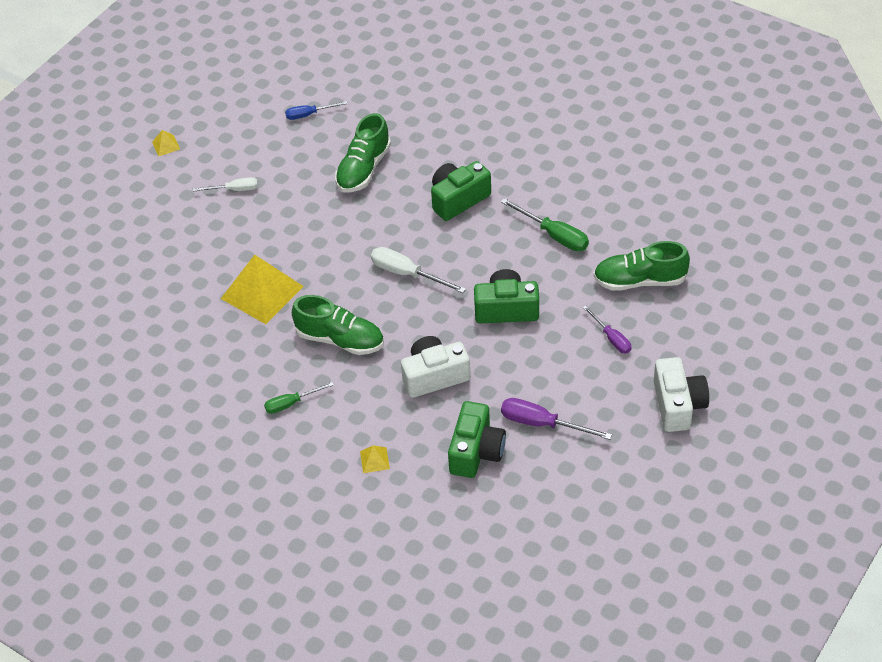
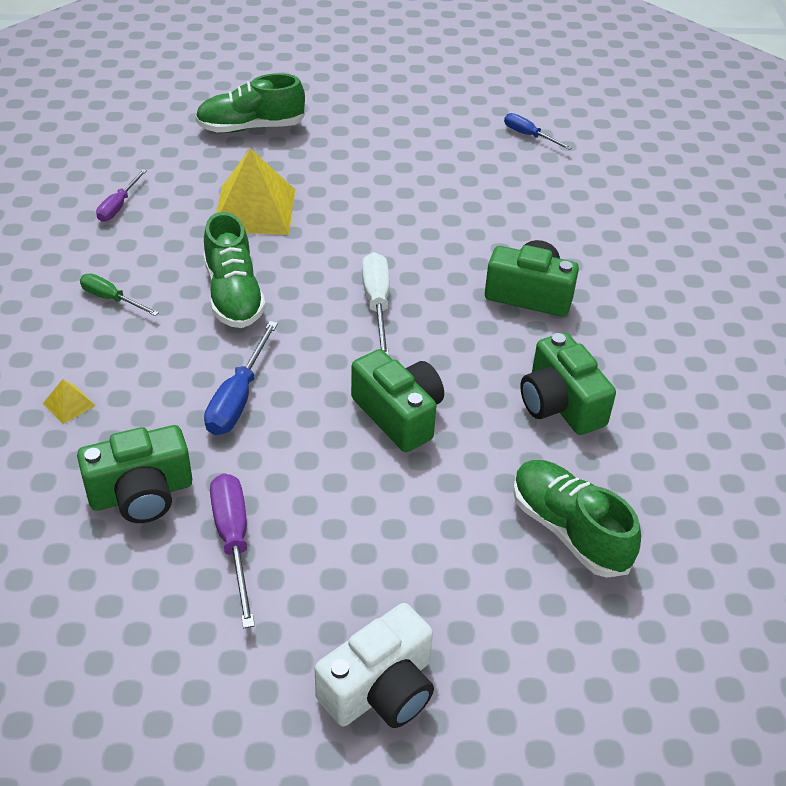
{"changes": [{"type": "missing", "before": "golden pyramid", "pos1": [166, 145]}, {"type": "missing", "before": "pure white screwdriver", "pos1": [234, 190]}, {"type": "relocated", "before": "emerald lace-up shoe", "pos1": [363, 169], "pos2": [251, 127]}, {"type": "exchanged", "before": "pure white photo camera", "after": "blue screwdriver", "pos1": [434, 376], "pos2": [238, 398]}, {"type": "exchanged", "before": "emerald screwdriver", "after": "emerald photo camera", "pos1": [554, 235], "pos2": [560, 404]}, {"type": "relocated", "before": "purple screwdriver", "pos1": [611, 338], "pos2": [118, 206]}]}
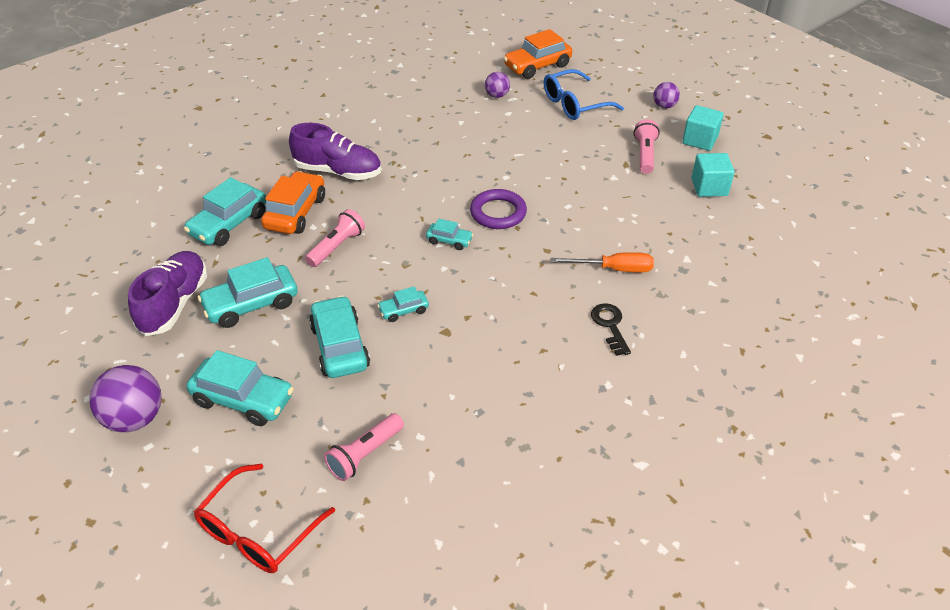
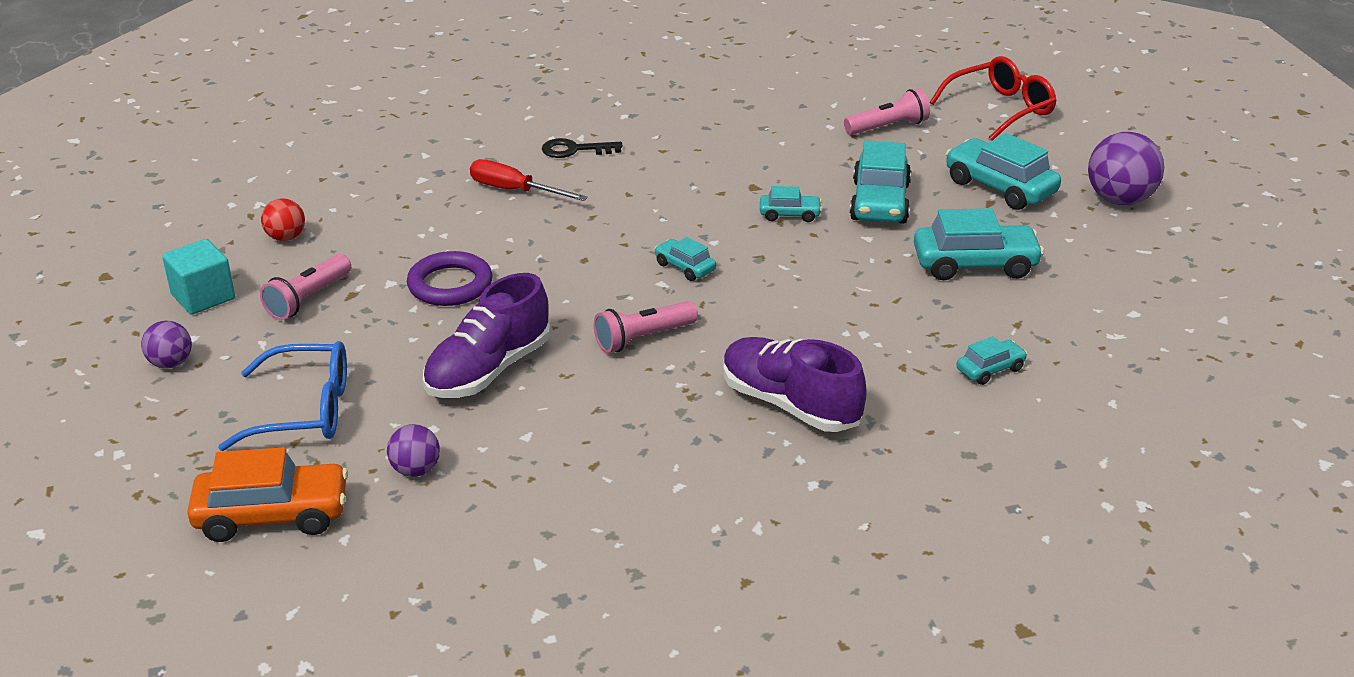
{"changes": [{"type": "relocated", "before": "purple lace-up shoe", "pos1": [174, 304], "pos2": [488, 370]}, {"type": "size", "before": "aqua car", "pos1": [229, 224], "pos2": [990, 369], "scale": 0.53}, {"type": "missing", "before": "orange car", "pos1": [296, 212]}, {"type": "relocated", "before": "pink pocket torch", "pos1": [337, 247], "pos2": [643, 338]}, {"type": "relocated", "before": "purple hoop", "pos1": [498, 213], "pos2": [450, 285]}, {"type": "colour", "before": "orange screwdriver", "after": "red screwdriver", "pos1": [613, 269], "pos2": [515, 191]}, {"type": "spun", "before": "ebony key", "pos1": [610, 326], "pos2": [575, 150], "turn": 75}, {"type": "exchanged", "before": "aqua cube", "after": "red play ball", "pos1": [709, 187], "pos2": [286, 237]}]}
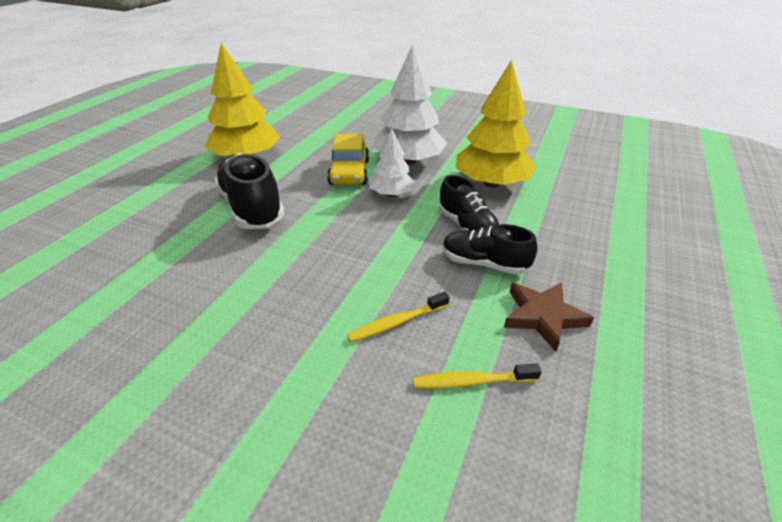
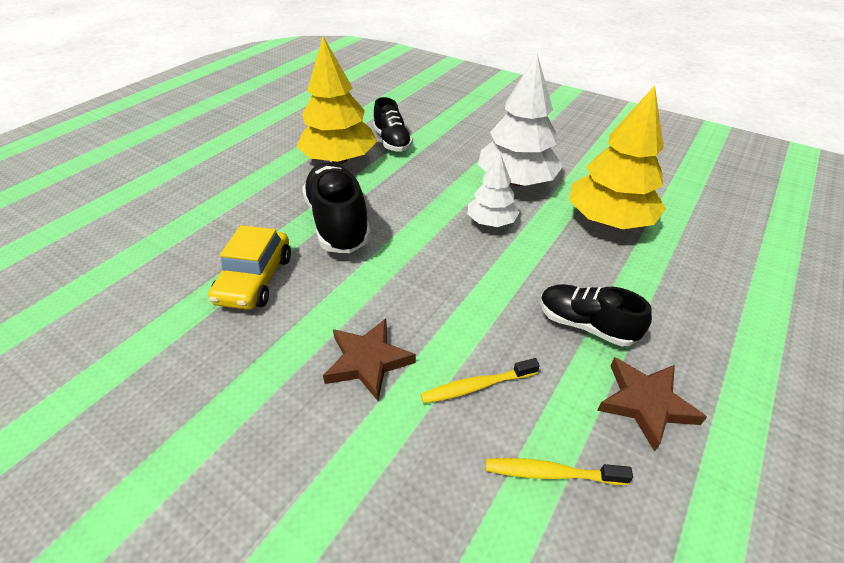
{"changes": [{"type": "relocated", "before": "golden car", "pos1": [349, 172], "pos2": [255, 279]}, {"type": "relocated", "before": "ebony lace-up shoe", "pos1": [467, 226], "pos2": [392, 141]}, {"type": "appeared", "after": "russet star", "pos2": [368, 361]}]}
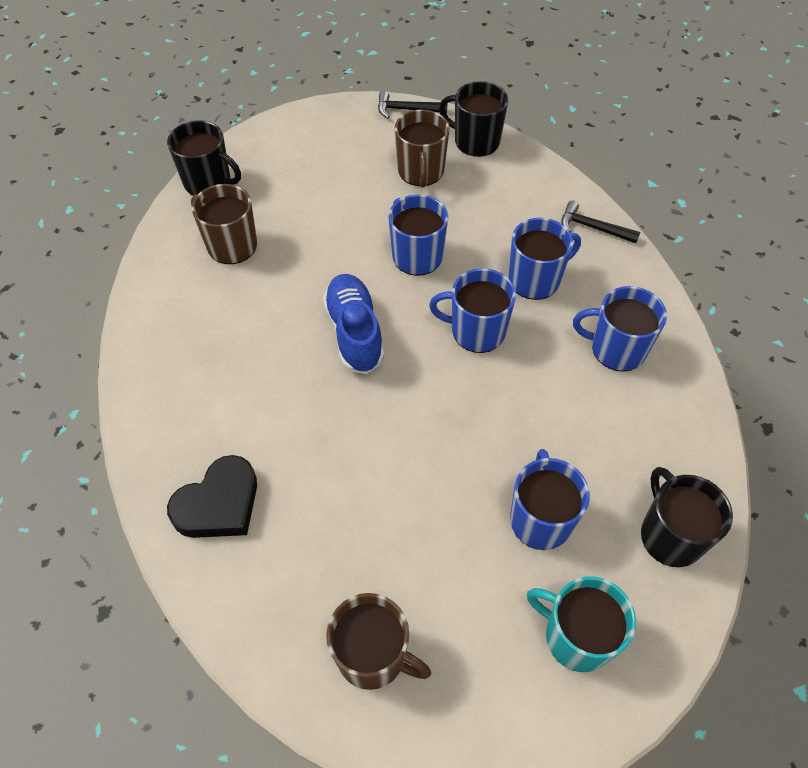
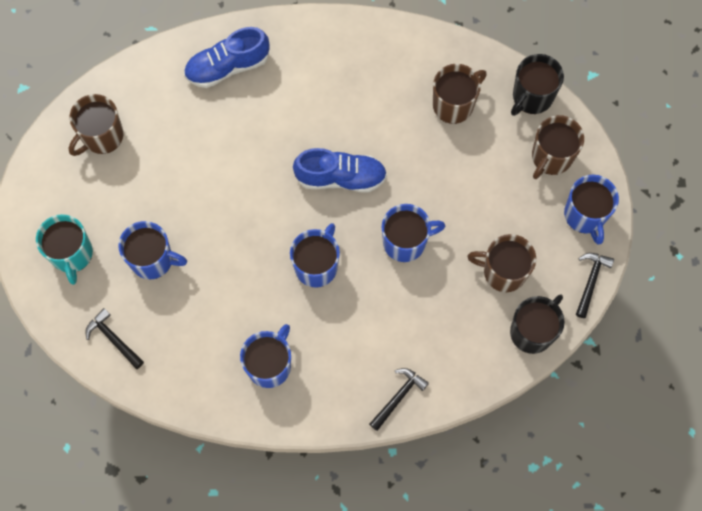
{"changes": [{"type": "exchanged", "before": "ebony heart shape", "after": "blue lace-up shoe", "pos1": [219, 504], "pos2": [227, 67]}, {"type": "relocated", "before": "blue tea mug", "pos1": [535, 279], "pos2": [585, 215]}, {"type": "spun", "before": "aqua tea mug", "pos1": [576, 636], "pos2": [72, 254], "turn": 120}, {"type": "exchanged", "before": "ebony tea mug", "after": "ebony hammer", "pos1": [670, 535], "pos2": [113, 339]}, {"type": "appeared", "after": "russet tea mug", "pos2": [551, 157]}]}
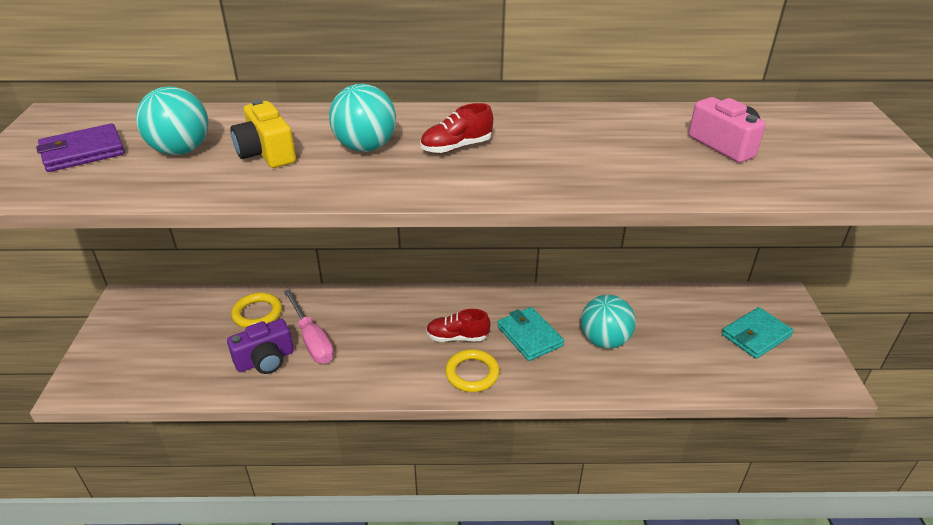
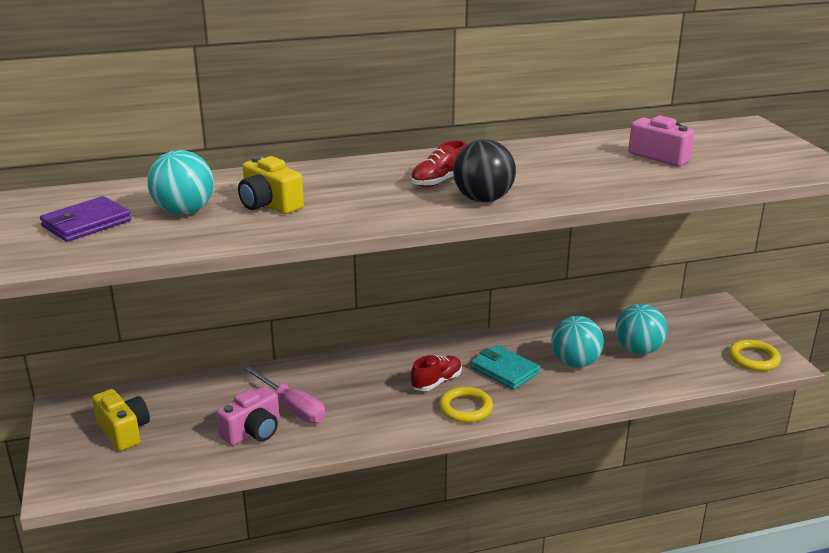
{"changes": [{"type": "colour", "before": "purple photo camera", "after": "pink photo camera", "pos1": [265, 360], "pos2": [253, 431]}, {"type": "relocated", "before": "golden hoop", "pos1": [257, 313], "pos2": [753, 359]}, {"type": "relocated", "before": "aqua play ball", "pos1": [365, 147], "pos2": [638, 350]}, {"type": "spun", "before": "red lace-up shoe", "pos1": [457, 337], "pos2": [436, 382], "turn": 150}, {"type": "missing", "before": "aqua wallet", "pos1": [756, 335]}, {"type": "appeared", "after": "golden photo camera", "pos2": [124, 431]}, {"type": "appeared", "after": "ebony play ball", "pos2": [483, 199]}]}
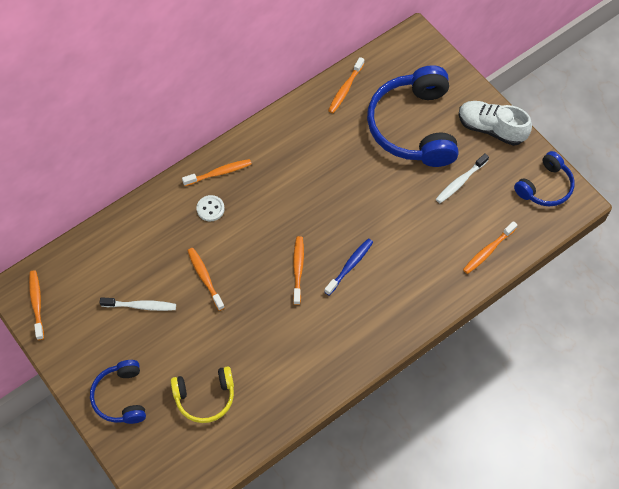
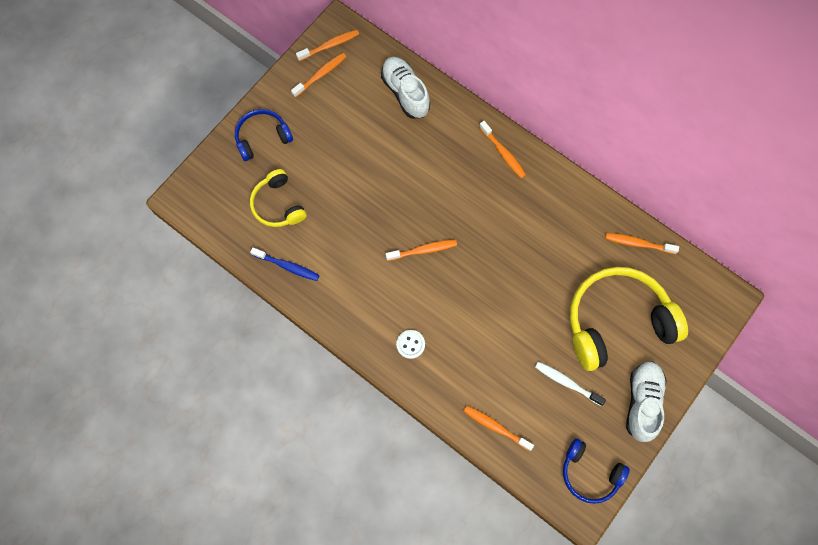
{"changes": [{"type": "missing", "before": "pure white dental brush", "pos1": [141, 306]}, {"type": "relocated", "before": "orange dental brush", "pos1": [205, 278], "pos2": [321, 74]}, {"type": "relocated", "before": "pure white shirt button", "pos1": [210, 209], "pos2": [410, 344]}, {"type": "relocated", "before": "blue dental brush", "pos1": [350, 266], "pos2": [287, 266]}, {"type": "colour", "before": "blue headphones", "after": "golden headphones", "pos1": [413, 127], "pos2": [616, 321]}, {"type": "appeared", "after": "pure white lace-up shoe", "pos2": [405, 93]}]}
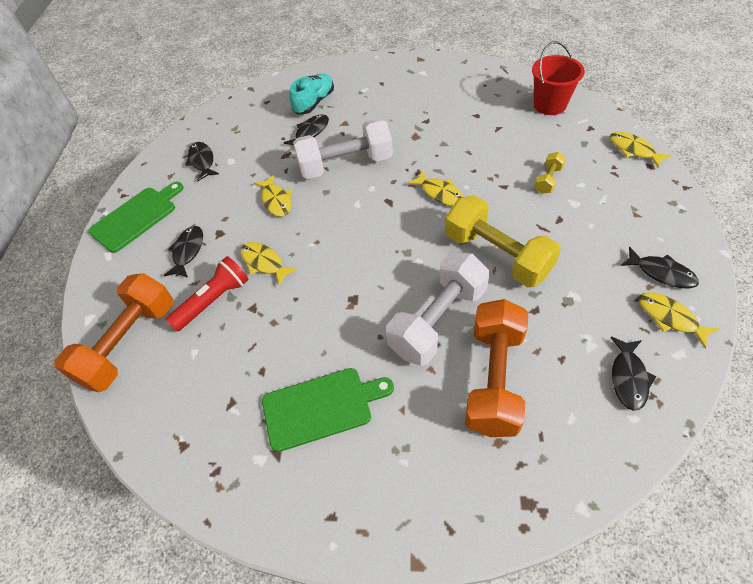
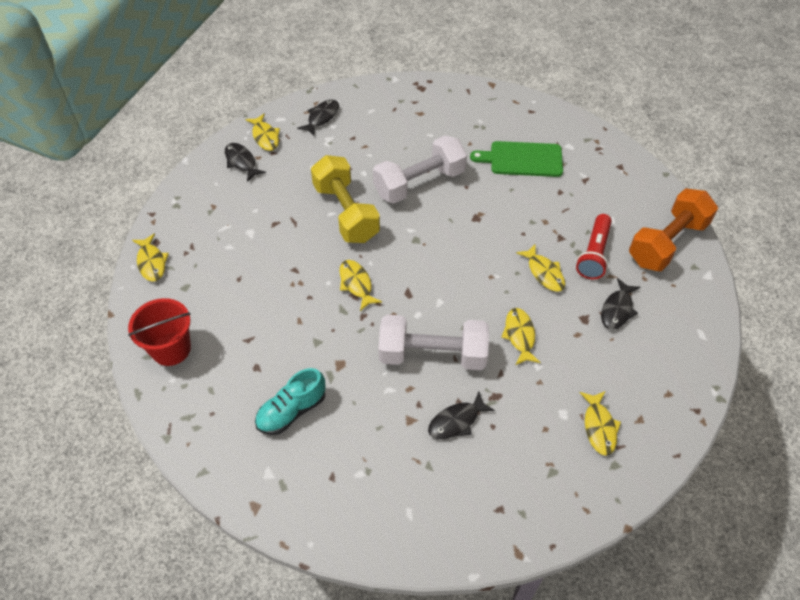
{"changes": [{"type": "missing", "before": "emerald cutting board", "pos1": [136, 217]}, {"type": "spun", "before": "red pocket torch", "pos1": [214, 301], "pos2": [593, 254], "turn": -45}, {"type": "colour", "before": "ebony fish figure", "after": "golden fish figure", "pos1": [202, 161], "pos2": [599, 427]}, {"type": "relocated", "before": "aqua lace-up shoe", "pos1": [314, 102], "pos2": [292, 411]}, {"type": "missing", "before": "orange free weight", "pos1": [494, 379]}, {"type": "missing", "before": "golden free weight", "pos1": [548, 180]}]}
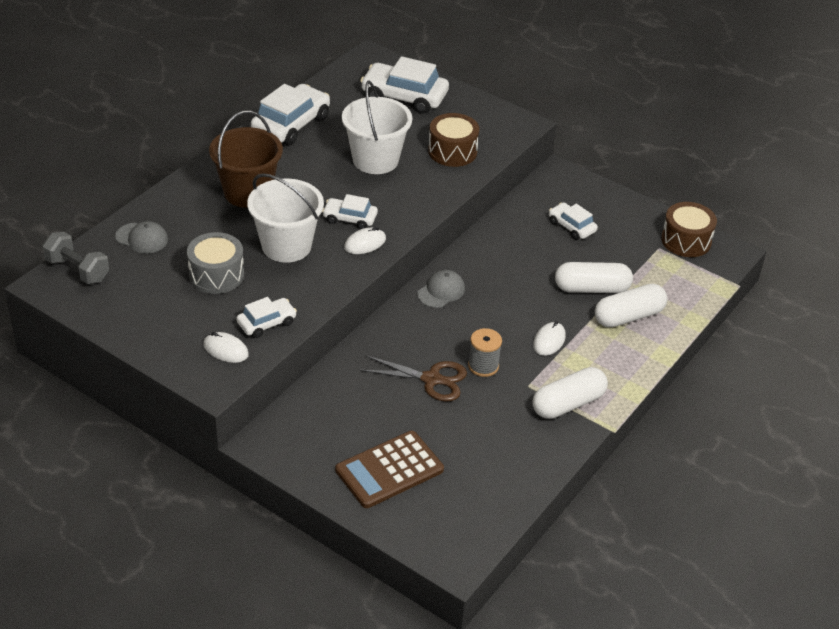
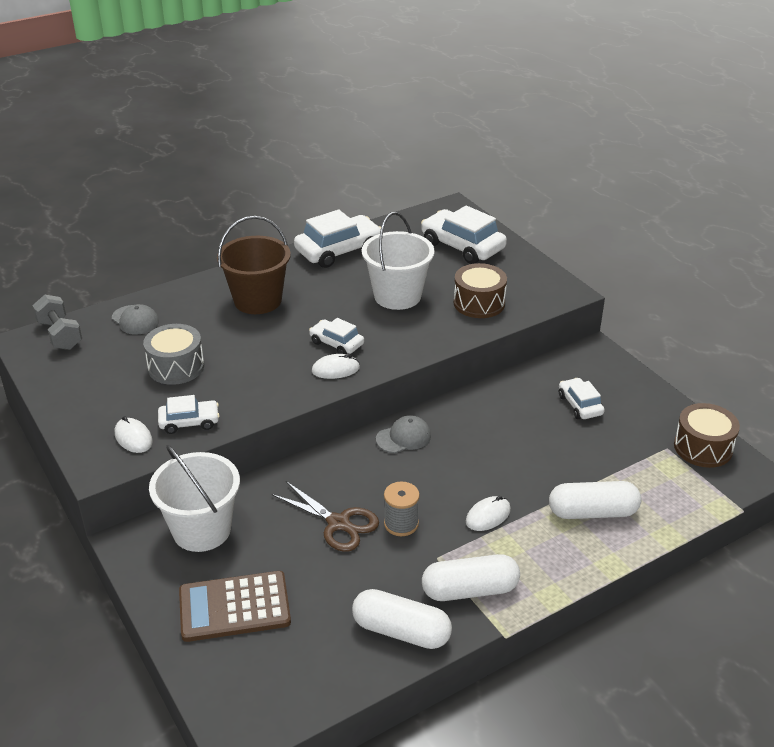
{"changes": [{"type": "relocated", "before": "pure white pail", "pos1": [286, 246], "pos2": [201, 530]}, {"type": "relocated", "before": "pure white pill shape", "pos1": [592, 288], "pos2": [401, 631]}]}
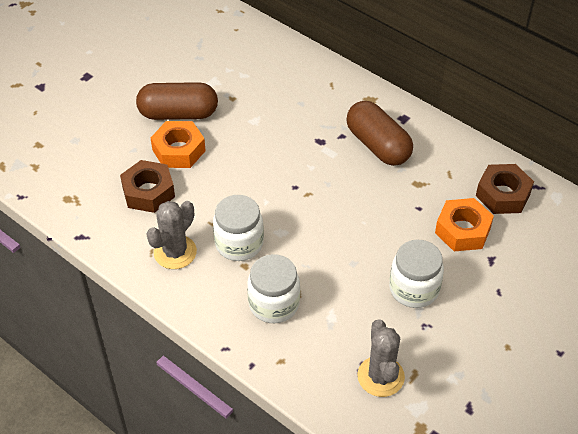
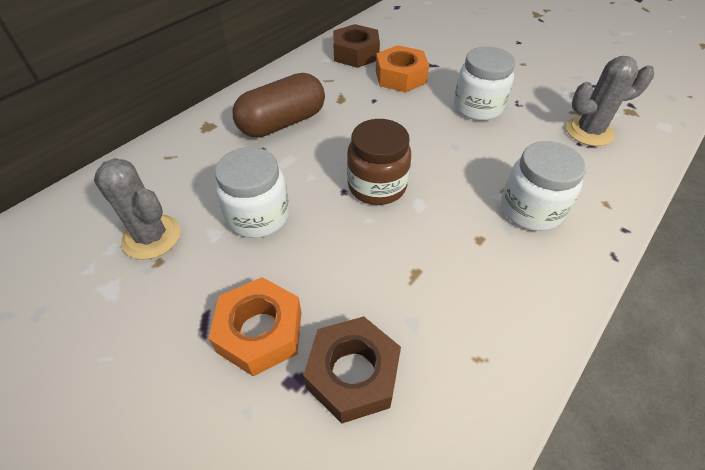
{"changes": [{"type": "missing", "before": "russet pill shape", "pos1": [178, 114]}, {"type": "relocated", "before": "grey prickly plant", "pos1": [175, 252], "pos2": [152, 237]}, {"type": "relocated", "before": "pure white preserve jar", "pos1": [239, 243], "pos2": [258, 216]}, {"type": "appeared", "after": "russet preserve jar", "pos2": [377, 186]}]}
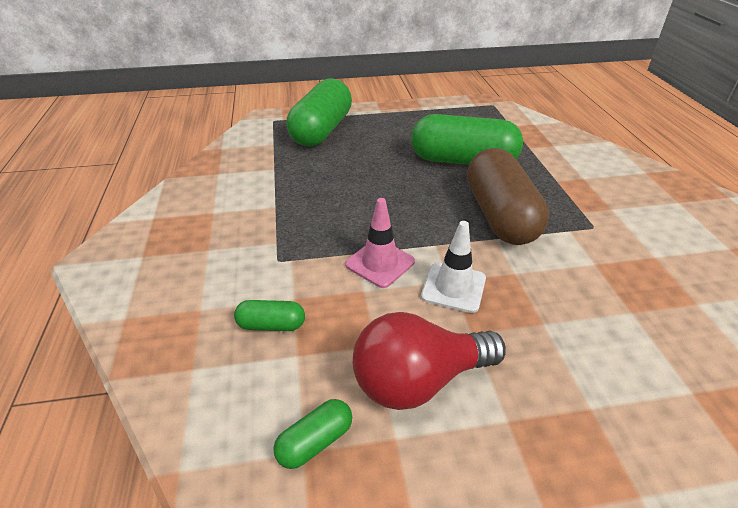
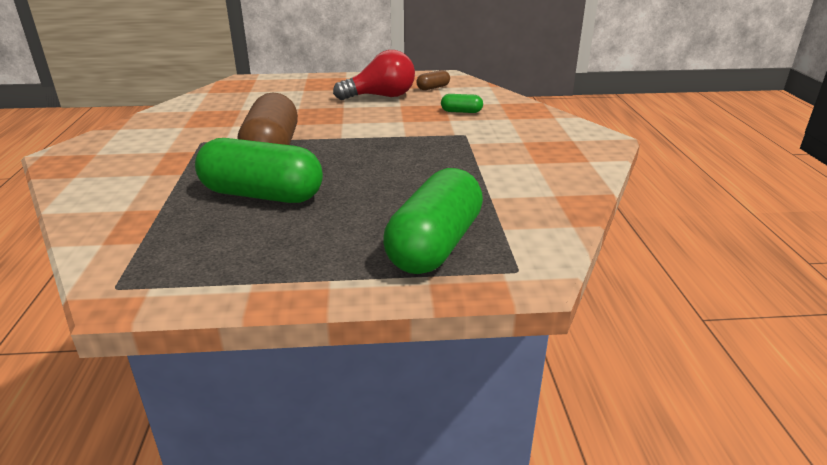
{"changes": [{"type": "colour", "before": "emerald pill shape", "after": "russet pill shape", "pos1": [315, 441], "pos2": [433, 88]}, {"type": "missing", "before": "pink traffic cone", "pos1": [380, 263]}, {"type": "missing", "before": "pure white traffic cone", "pos1": [453, 287]}]}
